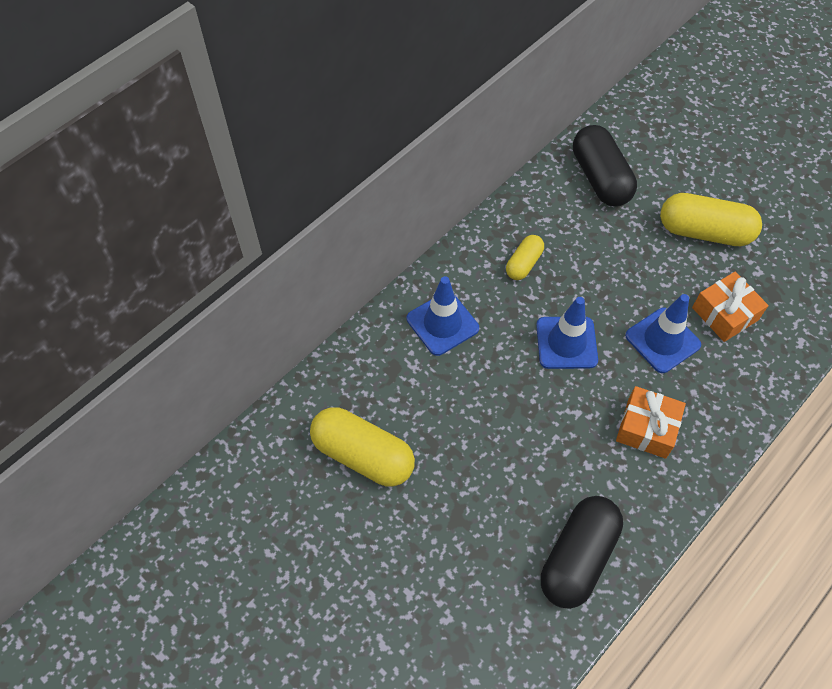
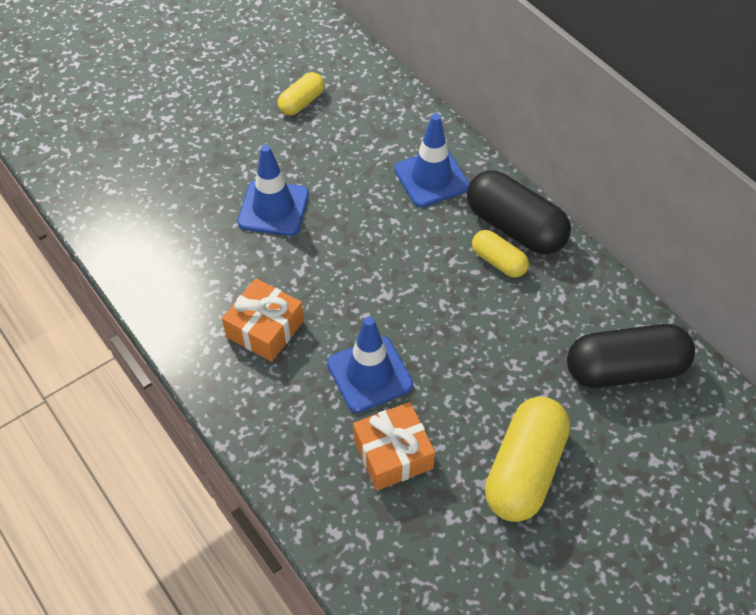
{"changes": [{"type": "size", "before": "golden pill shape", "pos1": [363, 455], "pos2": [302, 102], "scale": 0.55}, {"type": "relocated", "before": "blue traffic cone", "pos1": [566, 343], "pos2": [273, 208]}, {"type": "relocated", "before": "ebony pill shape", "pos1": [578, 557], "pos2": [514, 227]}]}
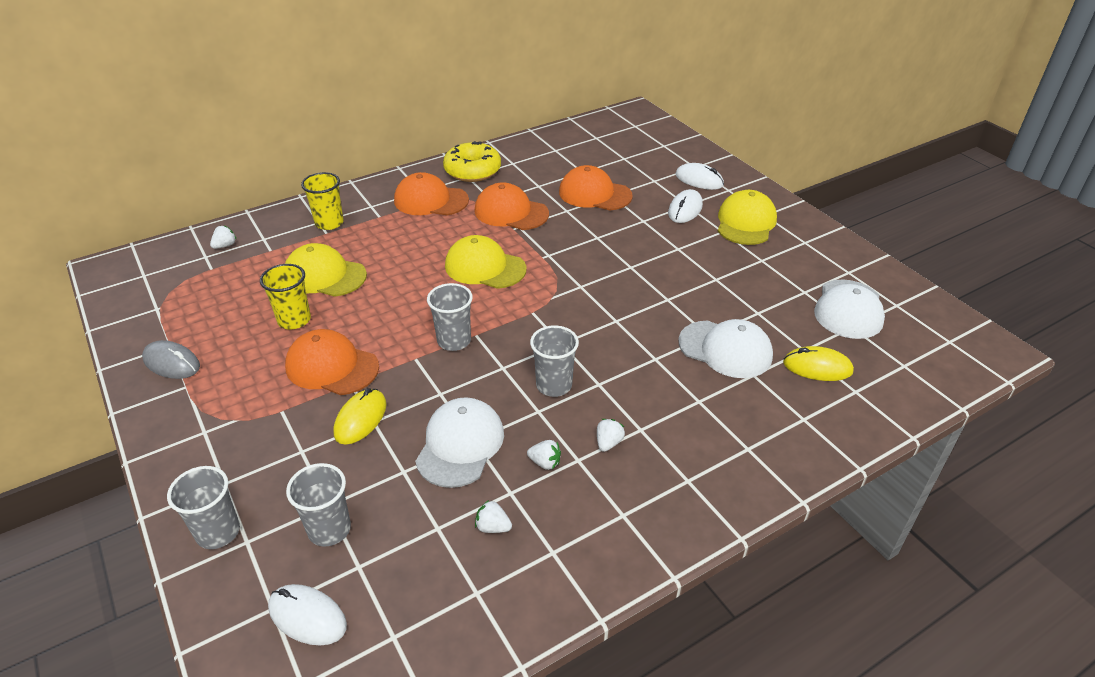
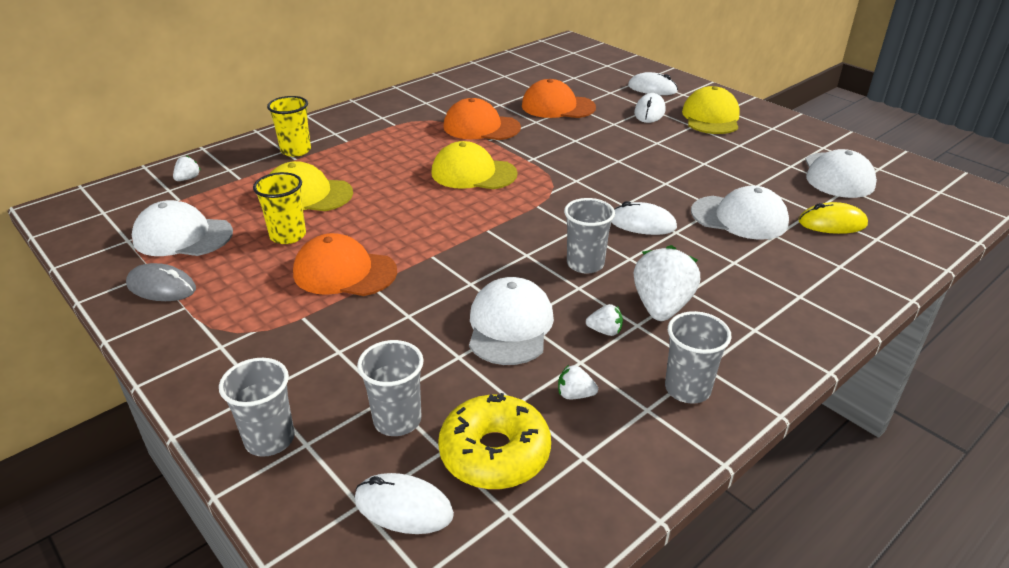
{"changes": [{"type": "missing", "before": "golden computer mouse", "pos1": [360, 419]}, {"type": "missing", "before": "orange peaked cap", "pos1": [431, 200]}, {"type": "relocated", "before": "grey beaker", "pos1": [454, 341], "pos2": [687, 389]}, {"type": "relocated", "before": "golden glazed donut", "pos1": [472, 170], "pos2": [495, 453]}, {"type": "size", "before": "pure white berry", "pos1": [608, 443], "pos2": [661, 306], "scale": 2.16}, {"type": "appeared", "after": "pure white peaked cap", "pos2": [182, 236]}, {"type": "appeared", "after": "pure white computer mouse", "pos2": [642, 224]}]}
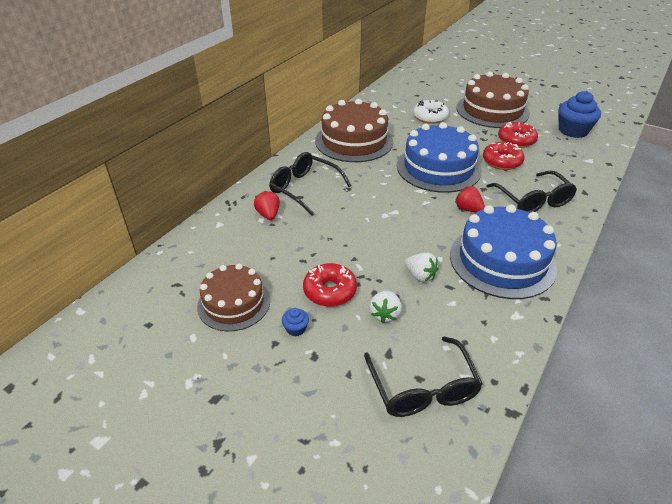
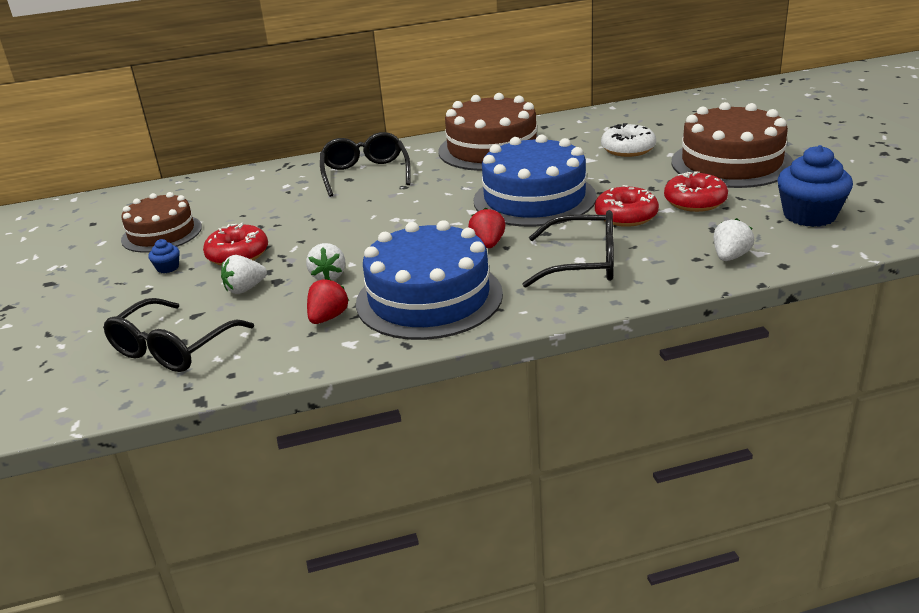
{"changes": [{"type": "relocated", "before": "red berry", "pos1": [268, 215], "pos2": [328, 317]}, {"type": "spun", "before": "ebony glasses", "pos1": [533, 200], "pos2": [582, 263], "turn": -105}, {"type": "appeared", "after": "pure white berry", "pos2": [730, 257]}]}
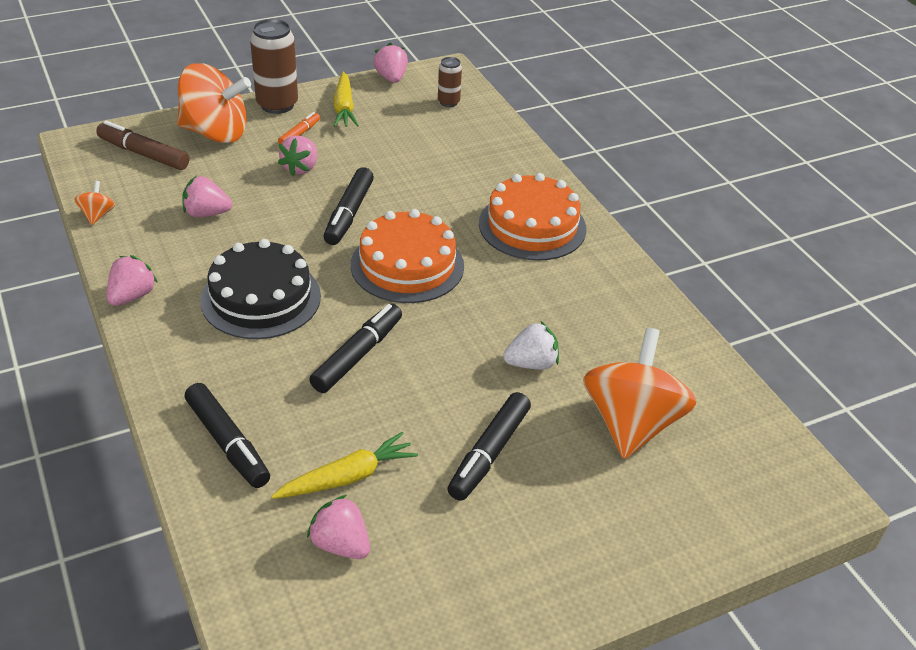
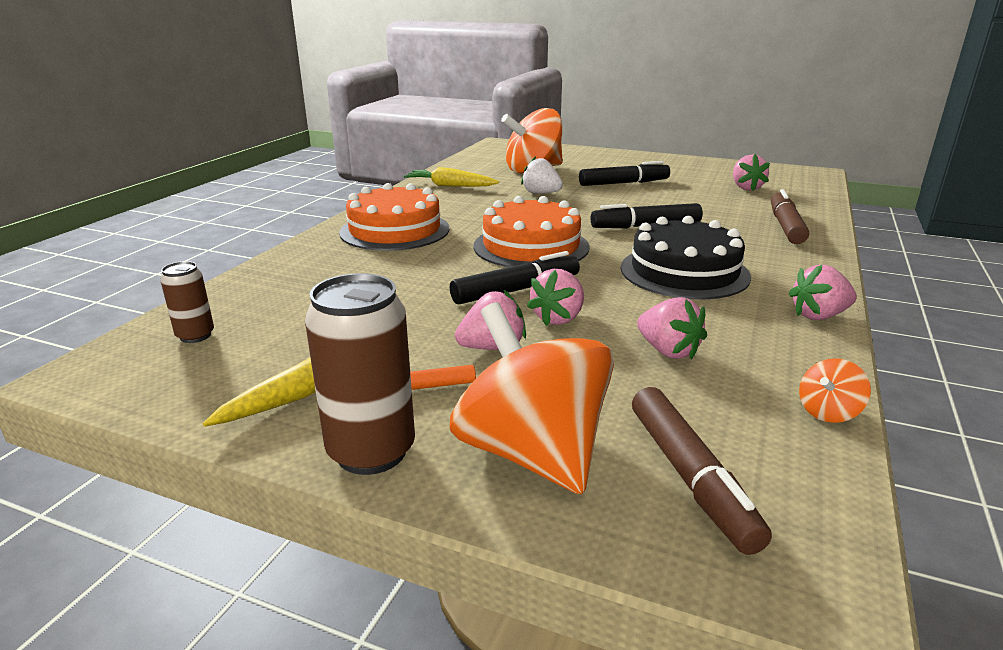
{"changes": [{"type": "colour", "before": "ebony marker pen", "after": "russet marker pen", "pos1": [228, 442], "pos2": [785, 226]}, {"type": "relocated", "before": "golden toy carrot", "pos1": [348, 477], "pos2": [450, 186]}, {"type": "relocated", "before": "pink berry", "pos1": [391, 78], "pos2": [558, 318]}]}
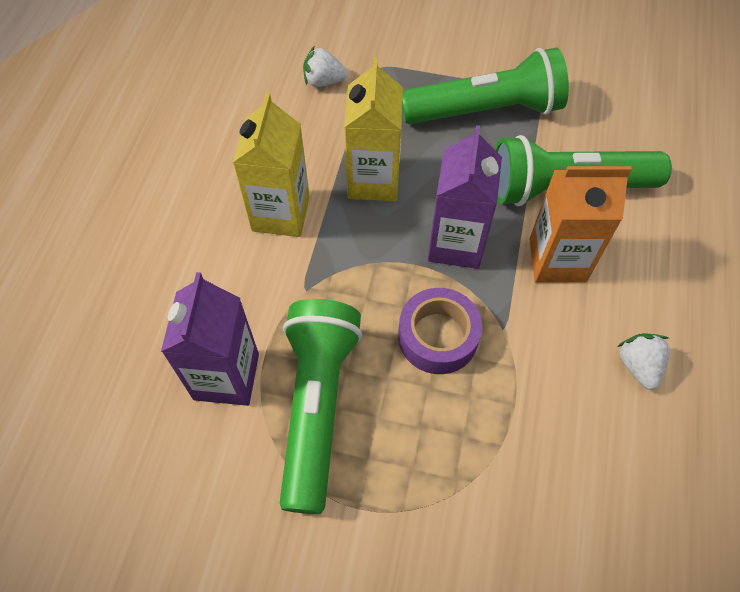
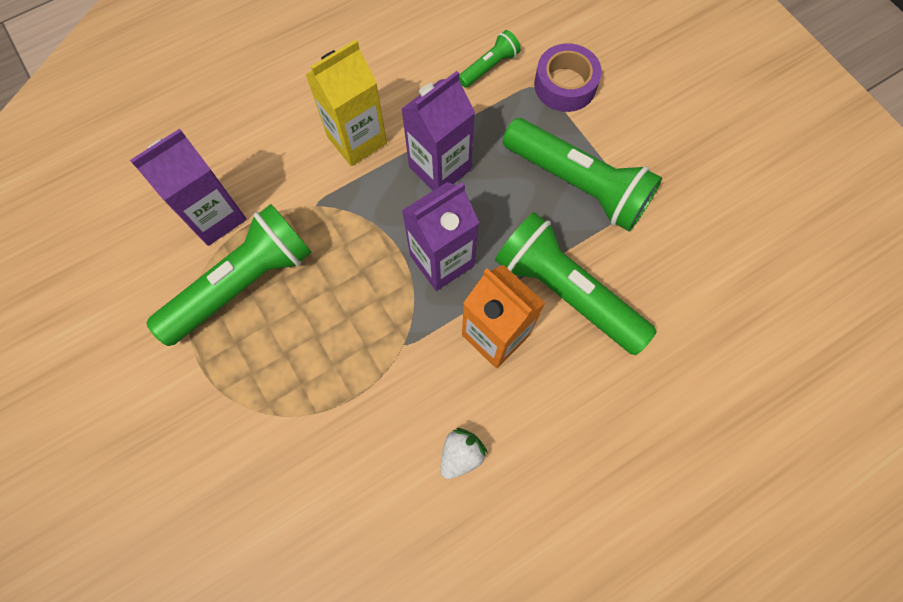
{"changes": [{"type": "exchanged", "before": "pure white berry", "after": "emerald pocket torch", "pos1": [323, 81], "pos2": [489, 67]}, {"type": "colour", "before": "golden juice carton", "after": "purple juice carton", "pos1": [373, 180], "pos2": [440, 168]}, {"type": "relocated", "before": "purple roll of tape", "pos1": [438, 337], "pos2": [565, 85]}]}
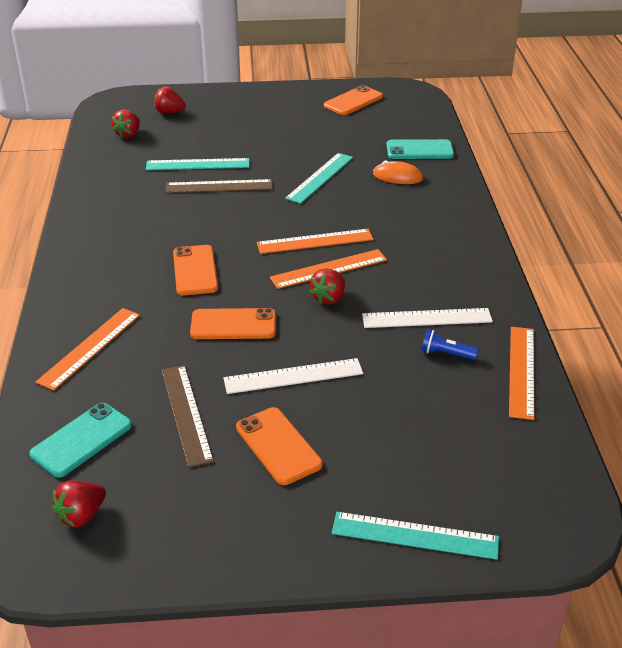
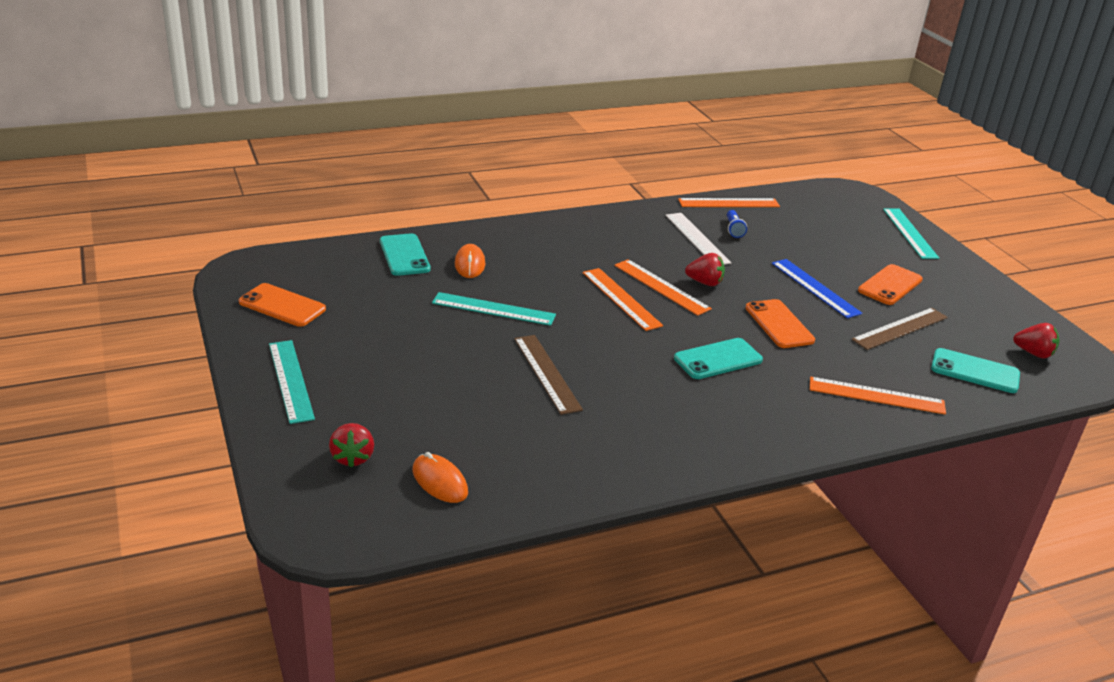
{"changes": [{"type": "exchanged", "before": "red berry", "after": "orange computer mouse", "pos1": [128, 134], "pos2": [439, 481]}, {"type": "relocated", "before": "aqua ruler", "pos1": [198, 164], "pos2": [291, 380]}, {"type": "colour", "before": "orange smartphone", "after": "aqua smartphone", "pos1": [195, 270], "pos2": [718, 359]}, {"type": "colour", "before": "pure white ruler", "after": "blue ruler", "pos1": [293, 376], "pos2": [815, 288]}]}
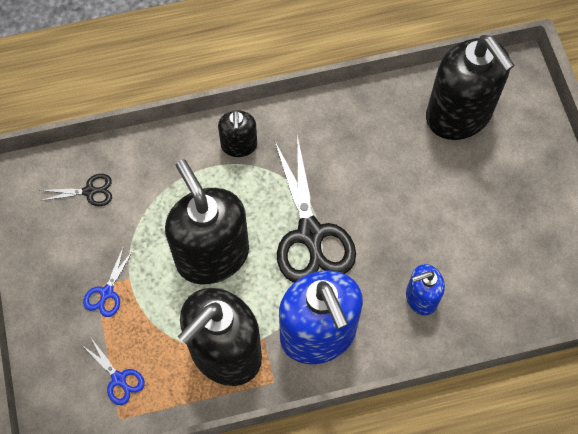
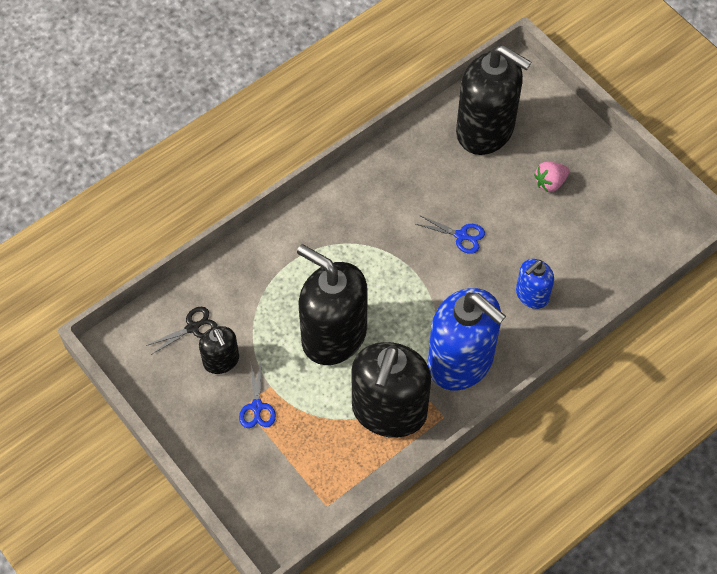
{"changes": [{"type": "relocated", "before": "blue shears", "pos1": [118, 379], "pos2": [461, 236]}, {"type": "relocated", "before": "ebony soap dispenser", "pos1": [239, 145], "pos2": [221, 361]}, {"type": "missing", "before": "ebony shears", "pos1": [310, 234]}, {"type": "appeared", "after": "pink berry", "pos2": [550, 183]}]}
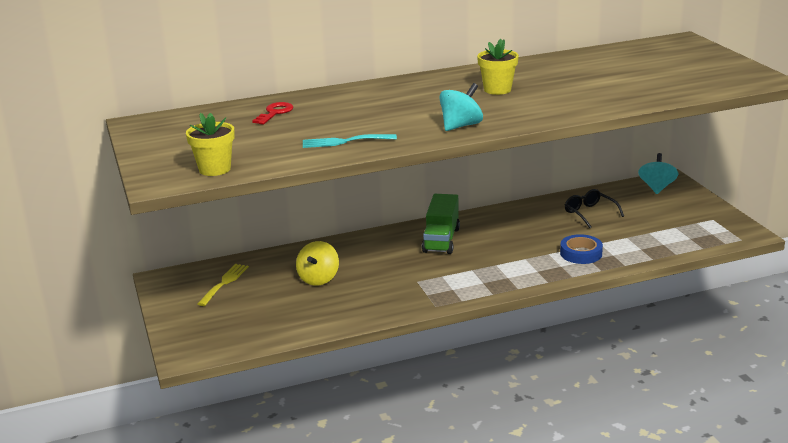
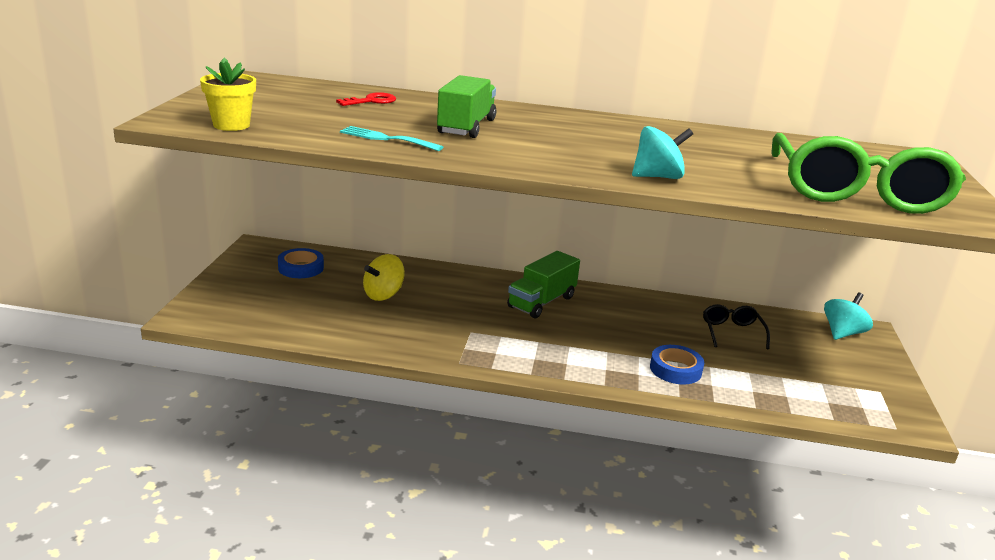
{"changes": [{"type": "exchanged", "before": "golden fork", "after": "blue roll of tape", "pos1": [224, 283], "pos2": [301, 268]}, {"type": "relocated", "before": "aqua spinning top", "pos1": [461, 126], "pos2": [657, 177]}, {"type": "missing", "before": "golden plant pot", "pos1": [497, 90]}, {"type": "appeared", "after": "emerald toy truck", "pos2": [466, 127]}, {"type": "appeared", "after": "emerald glasses", "pos2": [856, 192]}]}
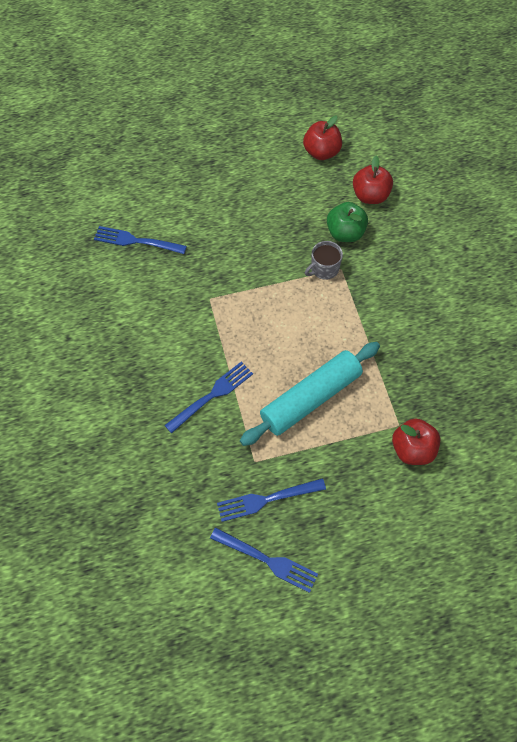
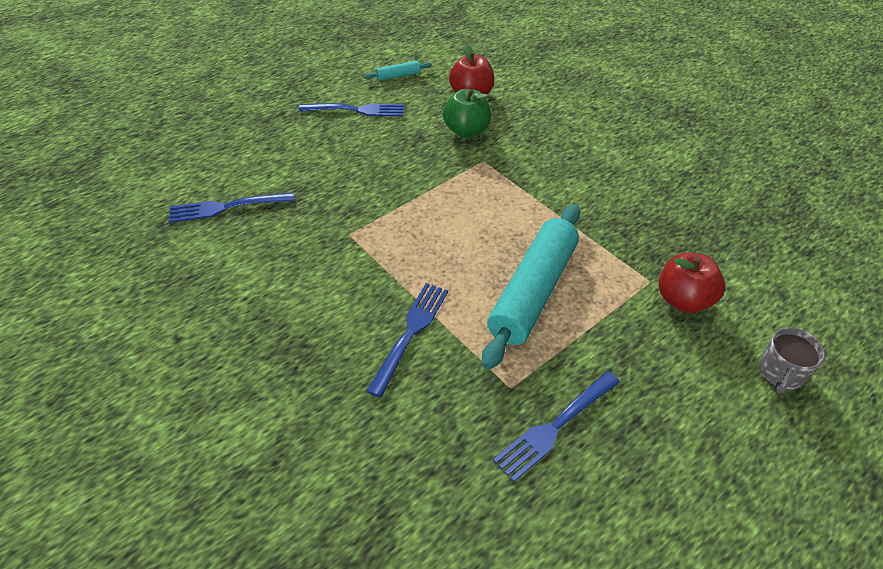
{"changes": [{"type": "relocated", "before": "blue fork", "pos1": [267, 560], "pos2": [356, 110]}, {"type": "exchanged", "before": "red toy apple", "after": "aqua pastry roller", "pos1": [321, 152], "pos2": [398, 76]}, {"type": "relocated", "before": "grey tea mug", "pos1": [324, 269], "pos2": [780, 373]}]}
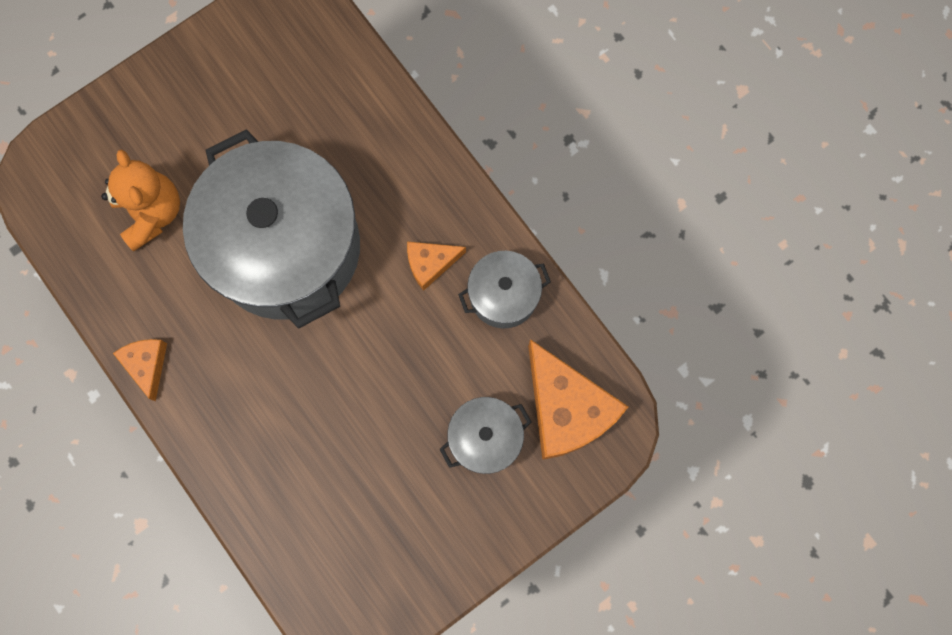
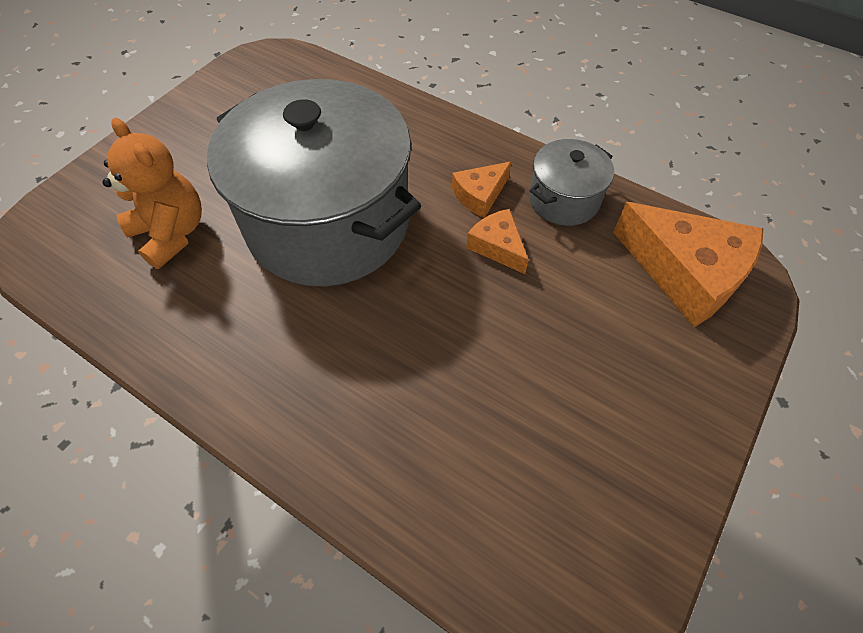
{"changes": [{"type": "relocated", "before": "orange cheese", "pos1": [147, 365], "pos2": [497, 246]}, {"type": "missing", "before": "grey stockpot", "pos1": [485, 438]}]}
